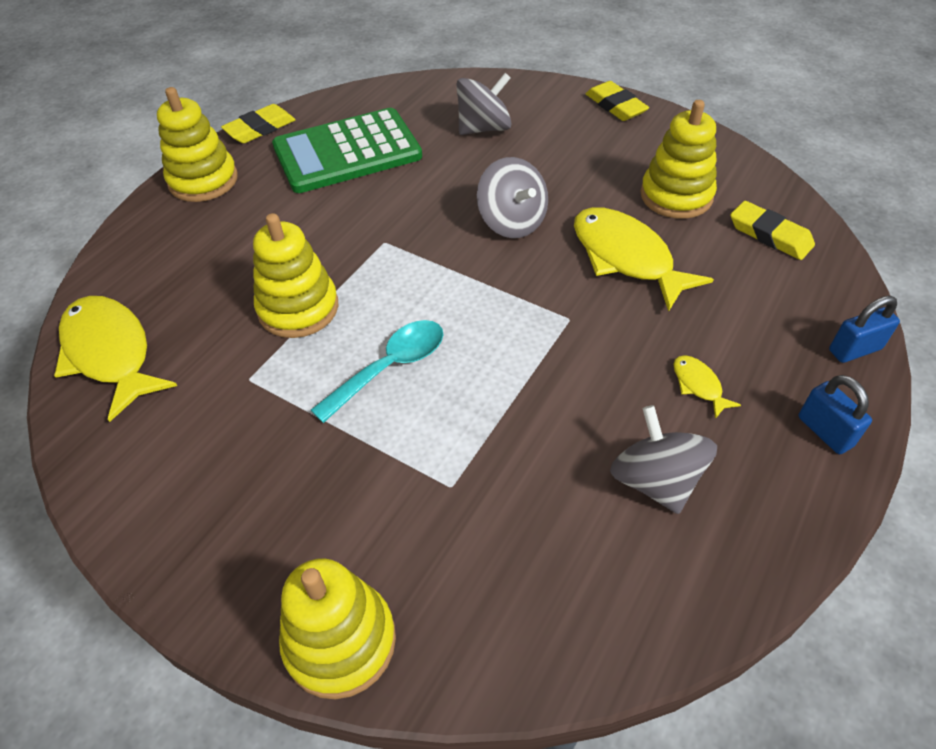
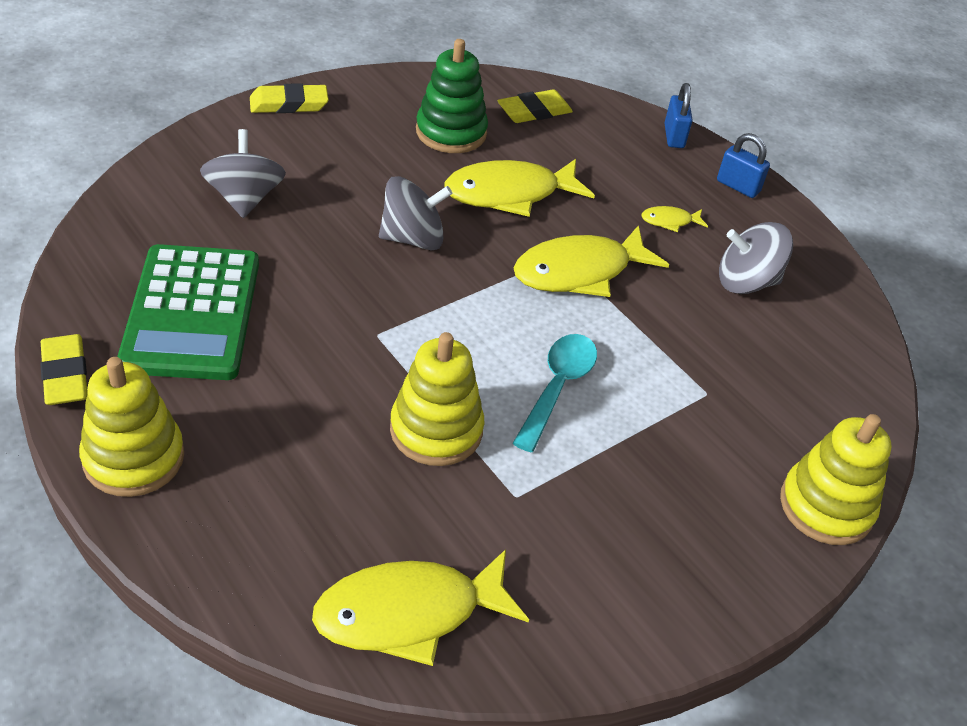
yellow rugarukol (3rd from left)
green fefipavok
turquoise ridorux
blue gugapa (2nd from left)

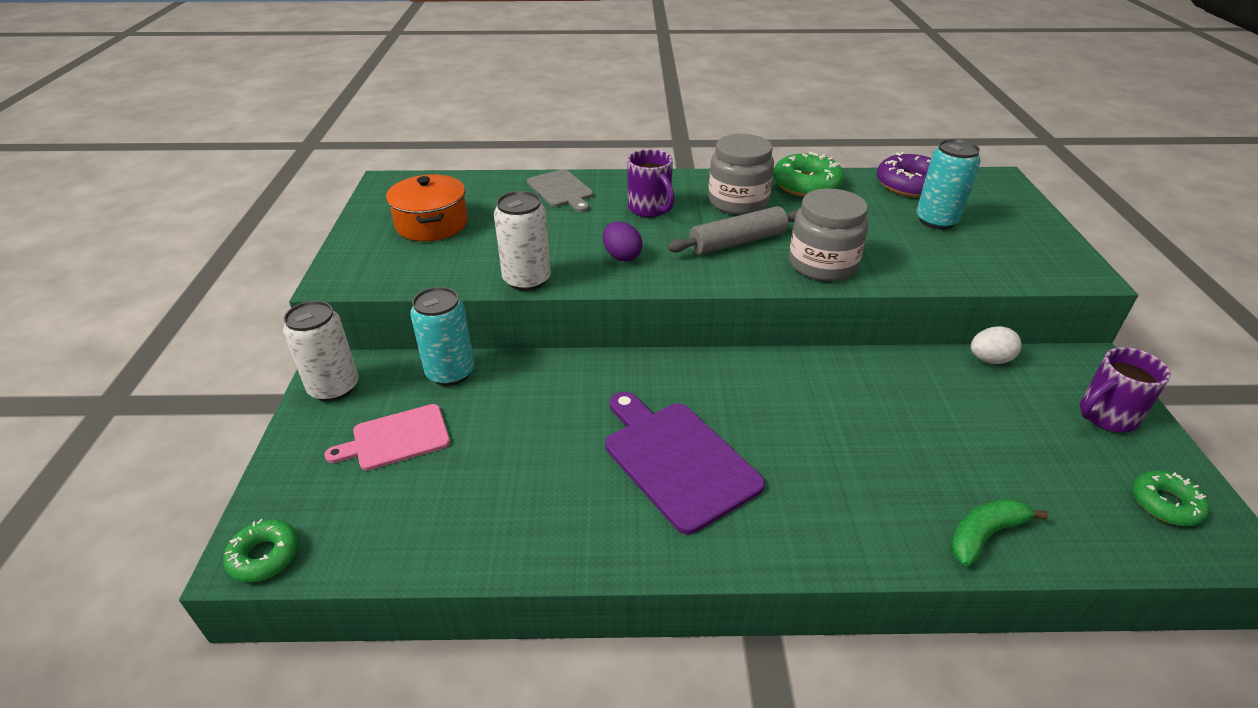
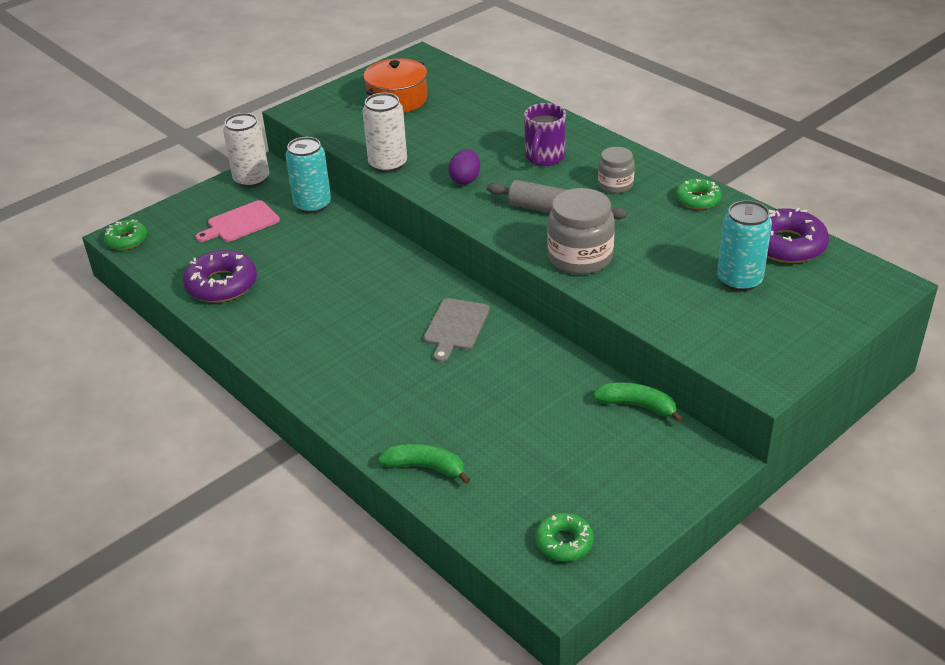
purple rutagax
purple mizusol (2nd from left in the first image)
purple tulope (1st from left)
grey rutagax
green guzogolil (2nd from left)
pink rutagax
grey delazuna (2nd from left)
green tulope (3rd from left)

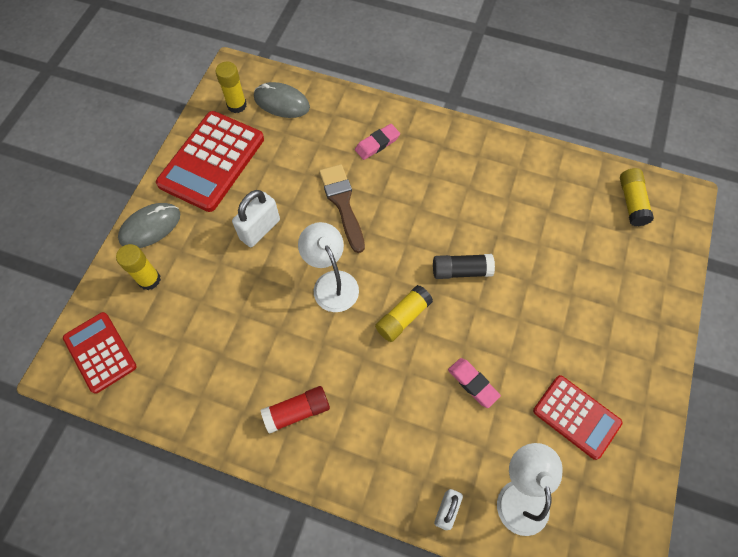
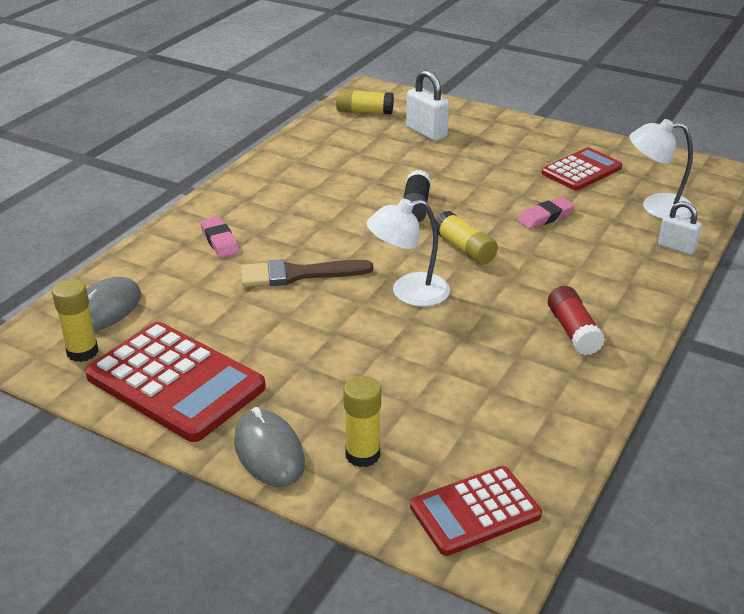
white gugapa (1st from left)

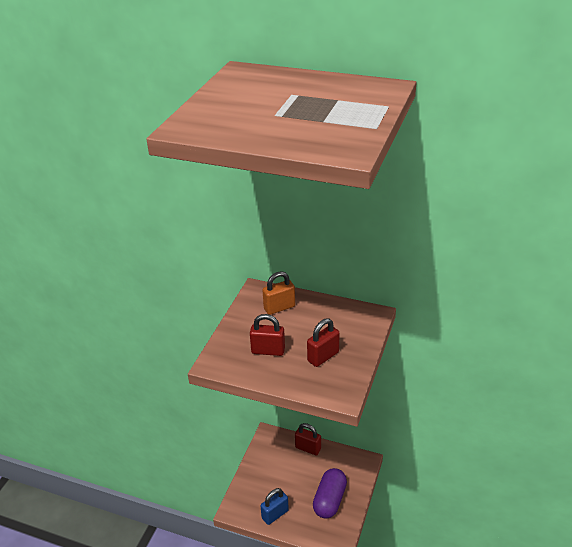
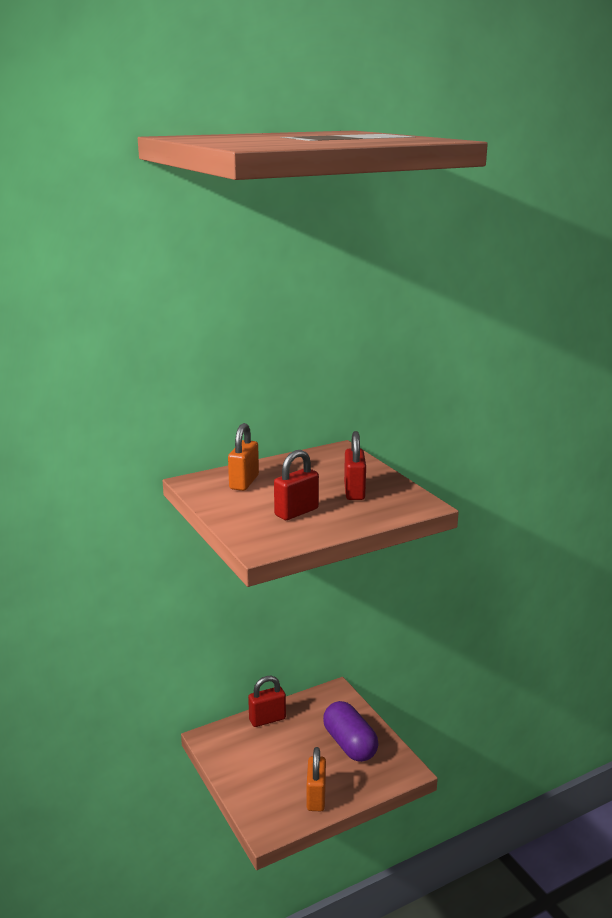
orange gugapa (2nd from left)

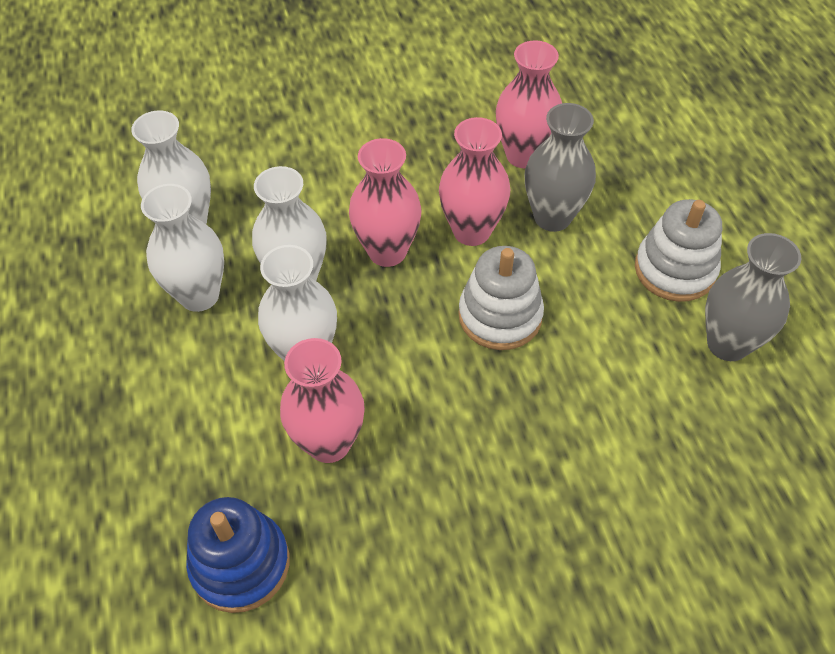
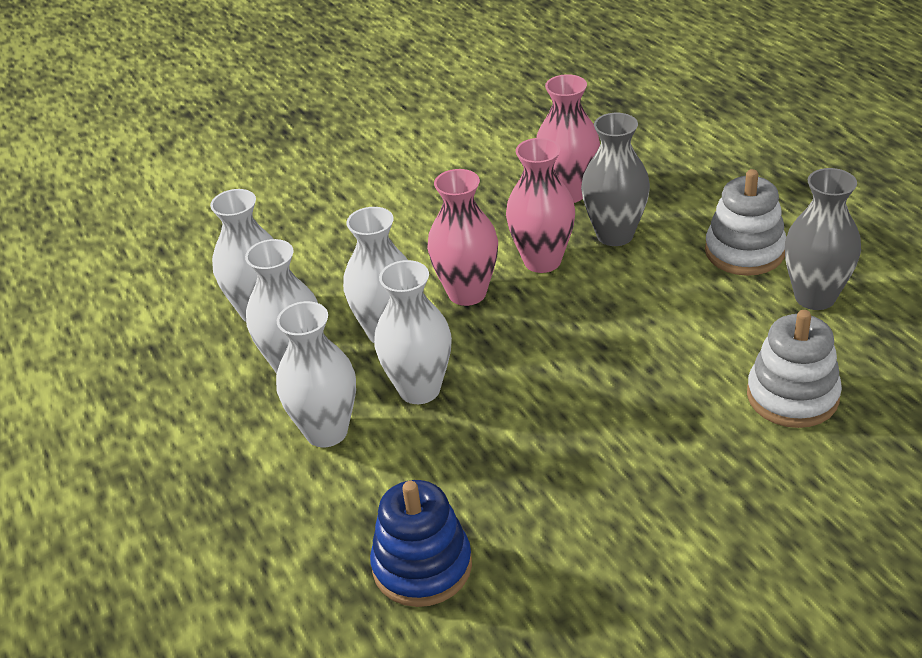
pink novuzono (1st from left in the first image)
white novuzono (3rd from left)
white fefipavok (2nd from left)

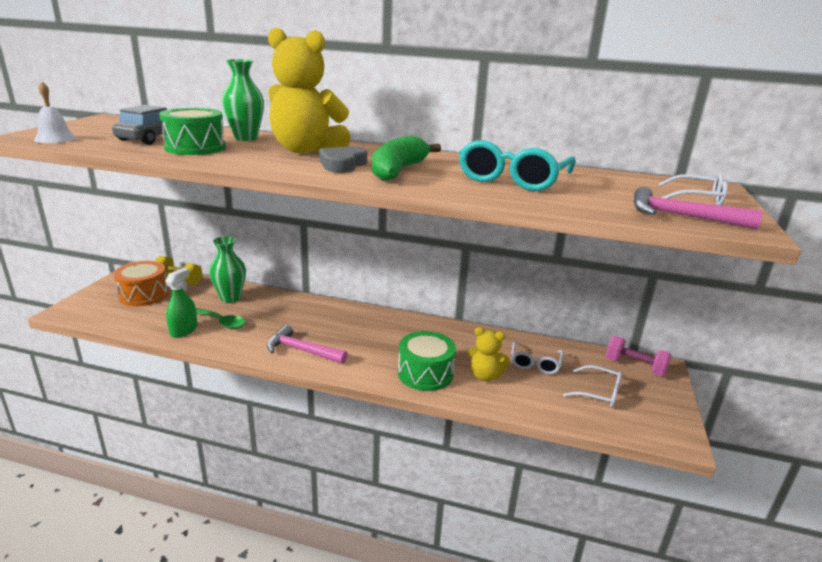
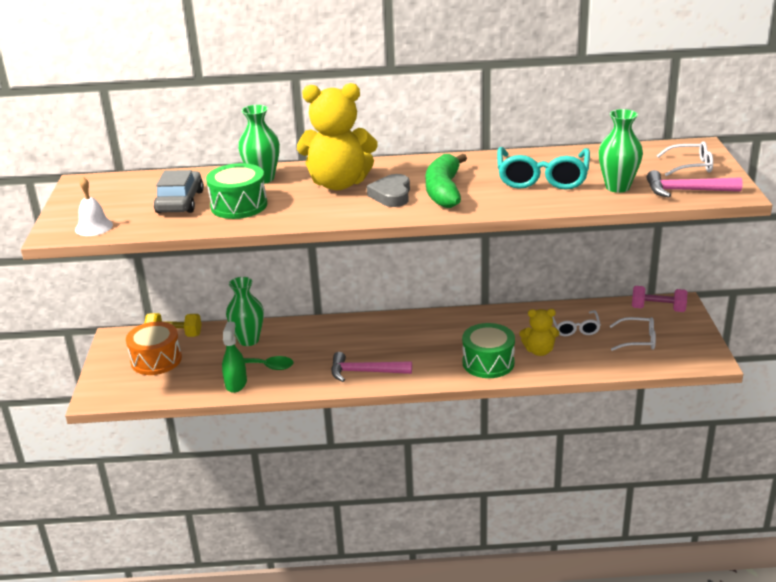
green novuzono (3rd from left)

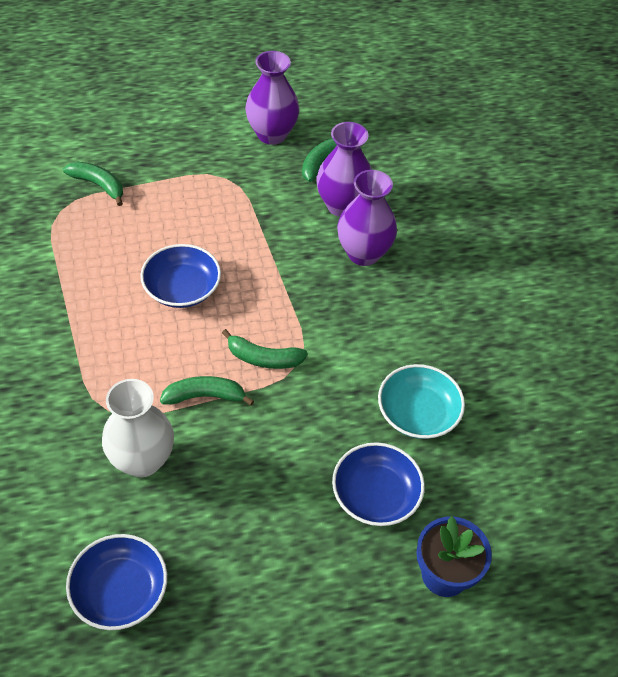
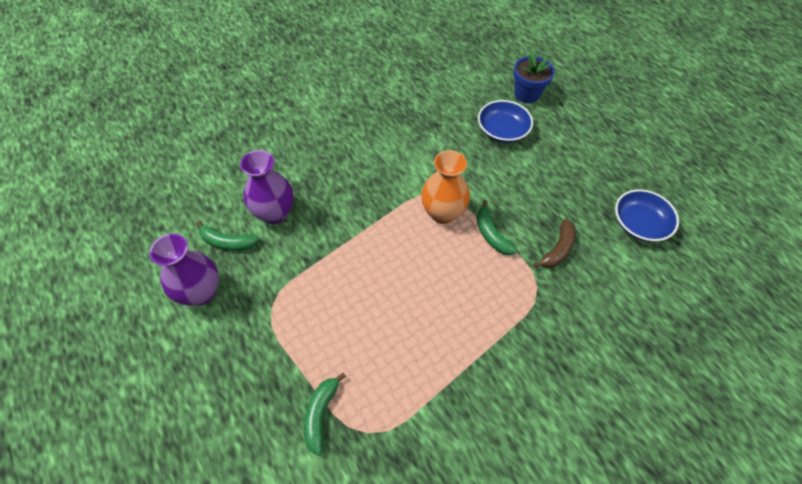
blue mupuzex (2nd from left in the first image)
purple novuzono (3rd from left in the first image)
turquoise mupuzex
brown guzogolil
orange novuzono

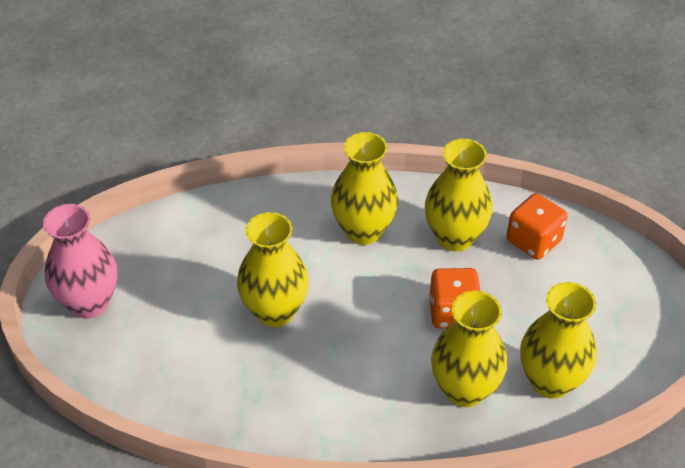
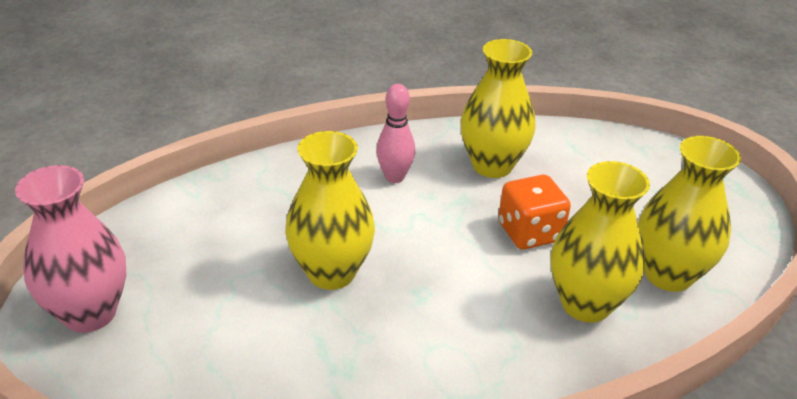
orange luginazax (2nd from left in the first image)
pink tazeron

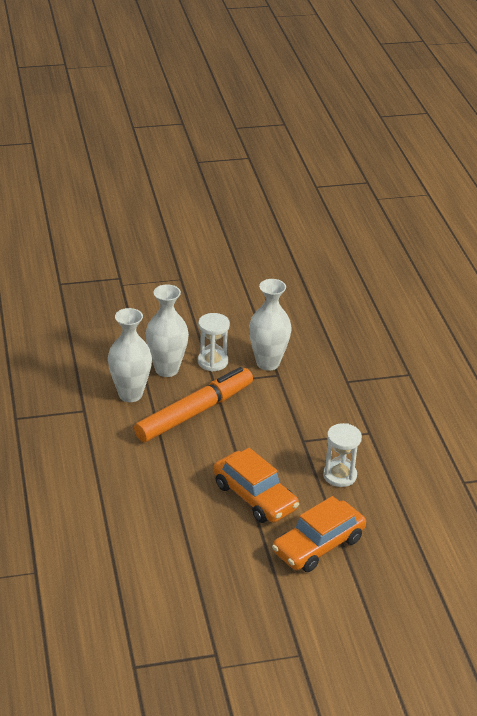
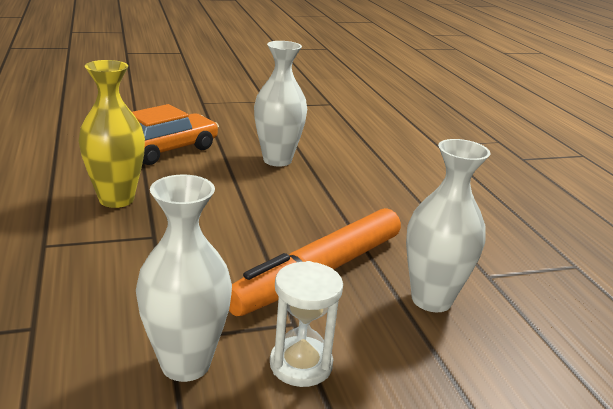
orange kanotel (1st from left in the first image)
white novuzono (2nd from left)
yellow novuzono

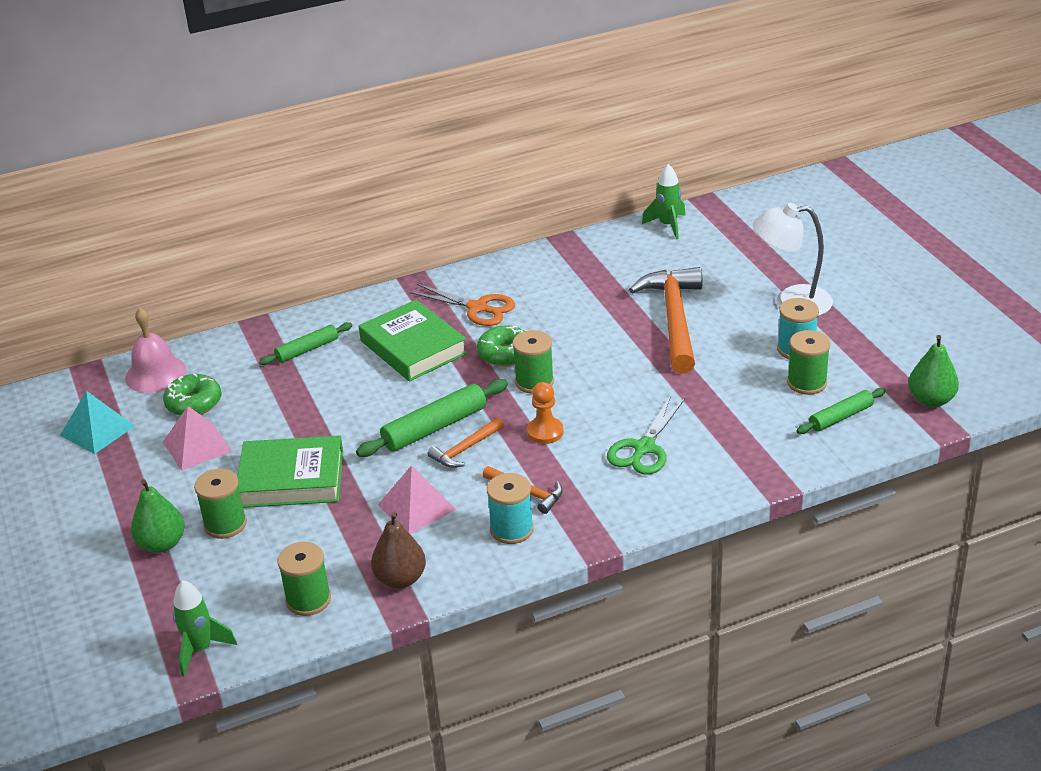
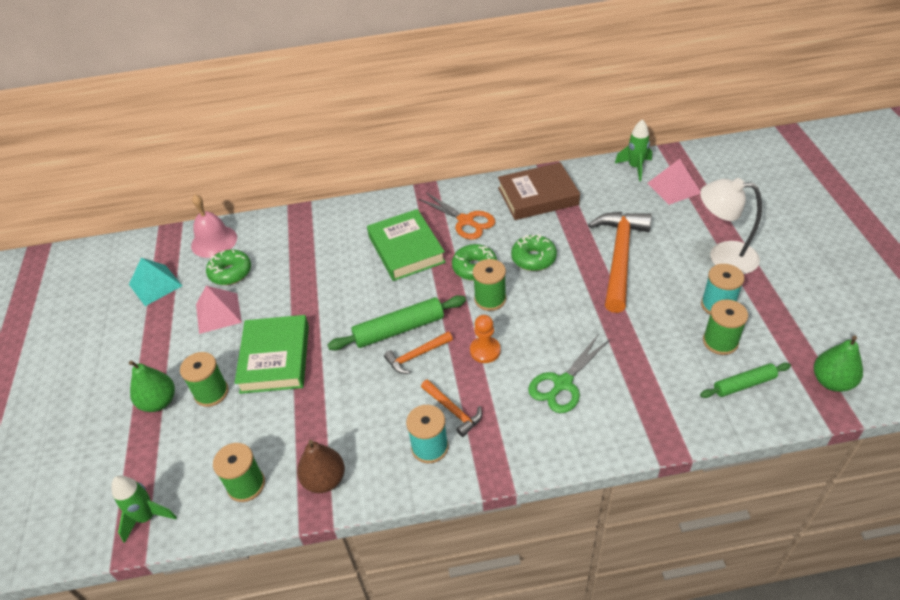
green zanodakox (1st from left in the first image)
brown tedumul
green tulope (3rd from left)
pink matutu (2nd from left)
green tedumul (1st from left)

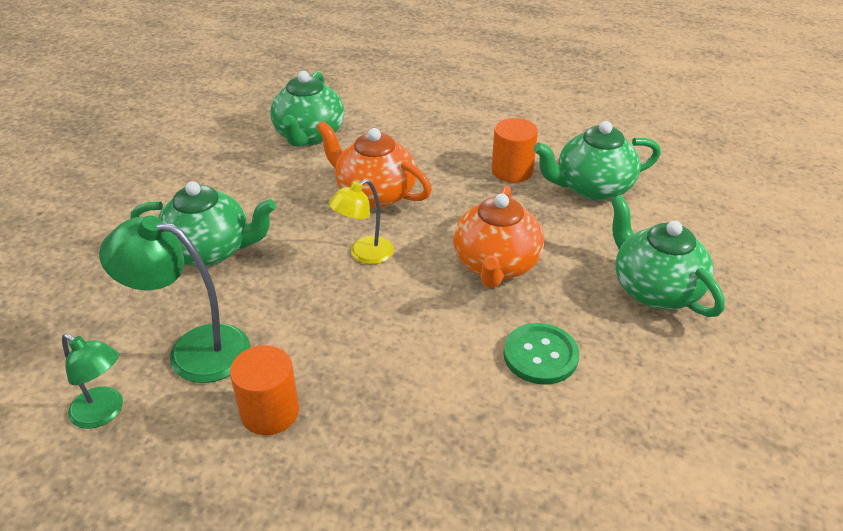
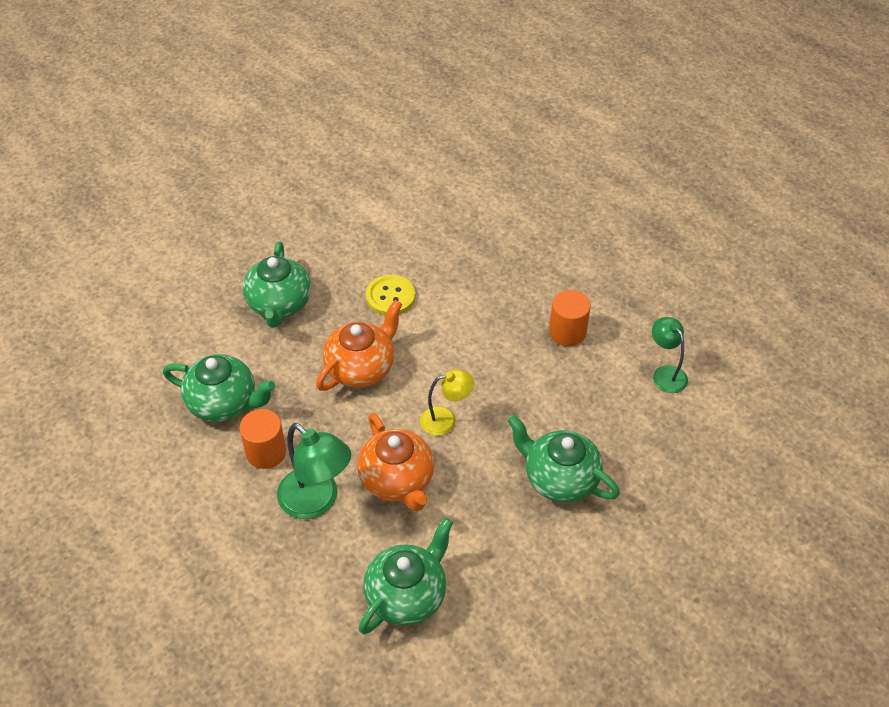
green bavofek (1st from left)
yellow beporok

